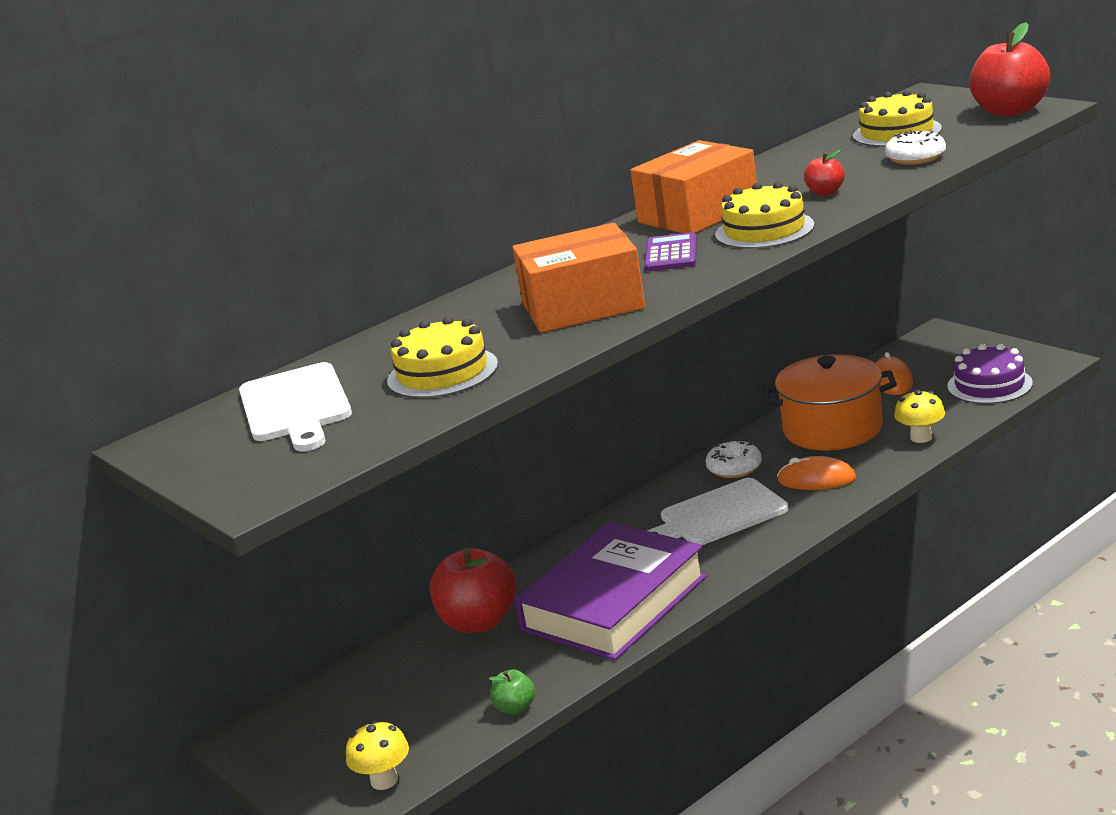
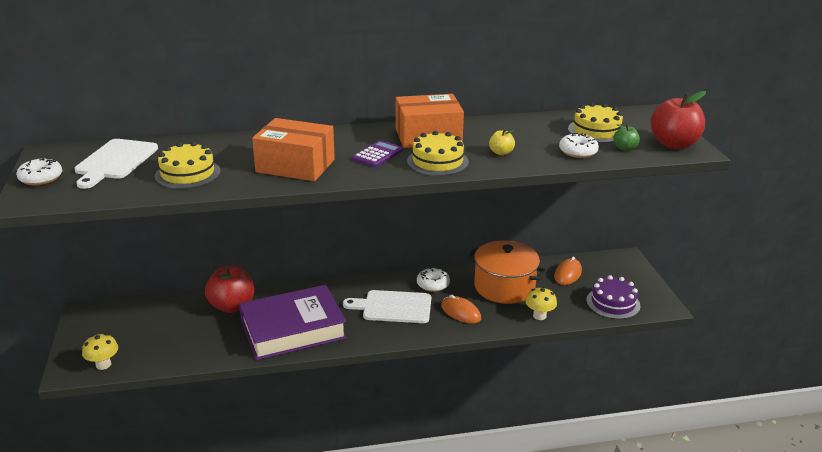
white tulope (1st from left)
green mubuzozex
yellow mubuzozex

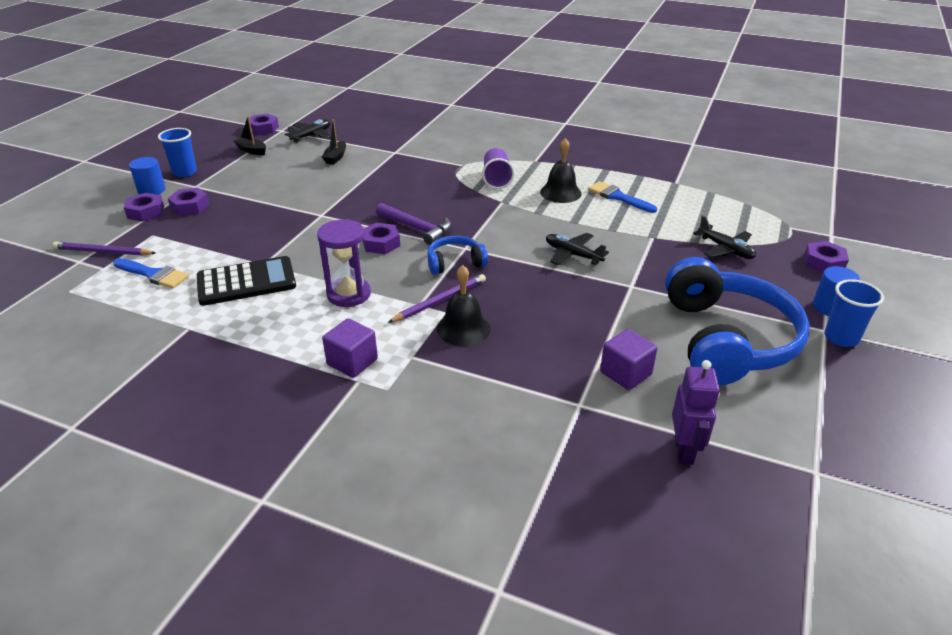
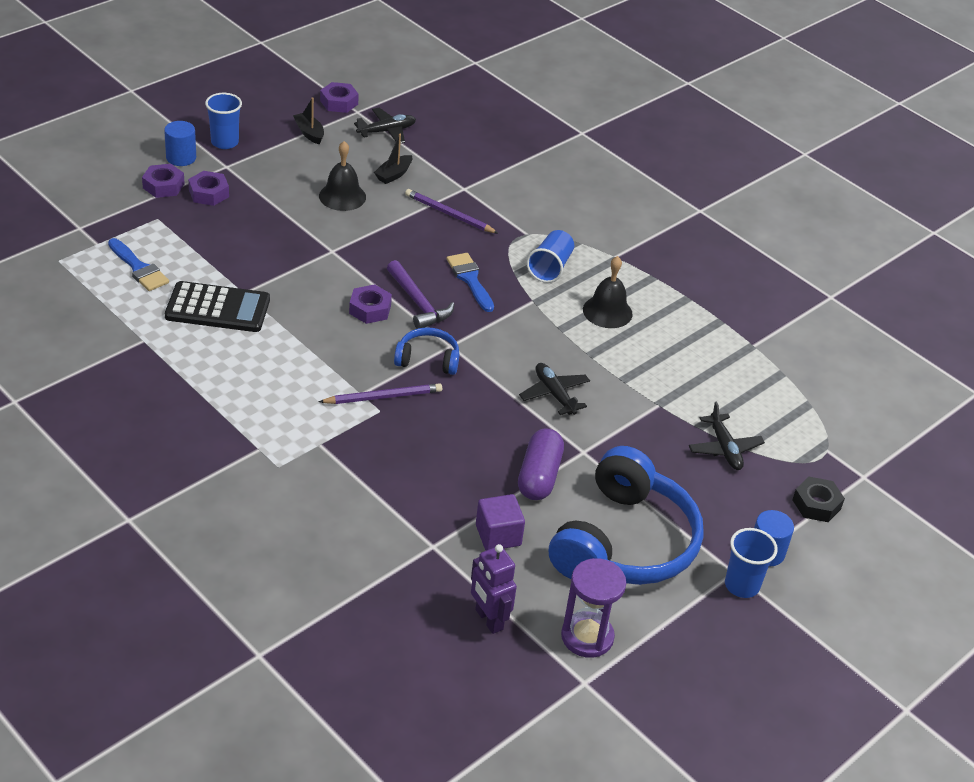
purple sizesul (1st from left in the first image)
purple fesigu
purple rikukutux (2nd from left)
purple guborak
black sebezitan (1st from left)
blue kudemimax (2nd from left)
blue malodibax (2nd from left)
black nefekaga
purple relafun

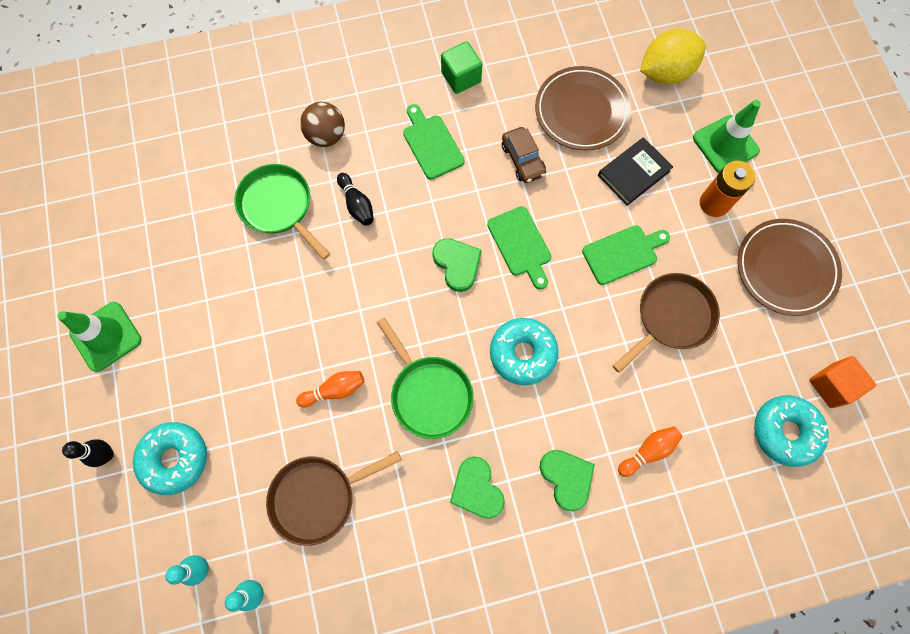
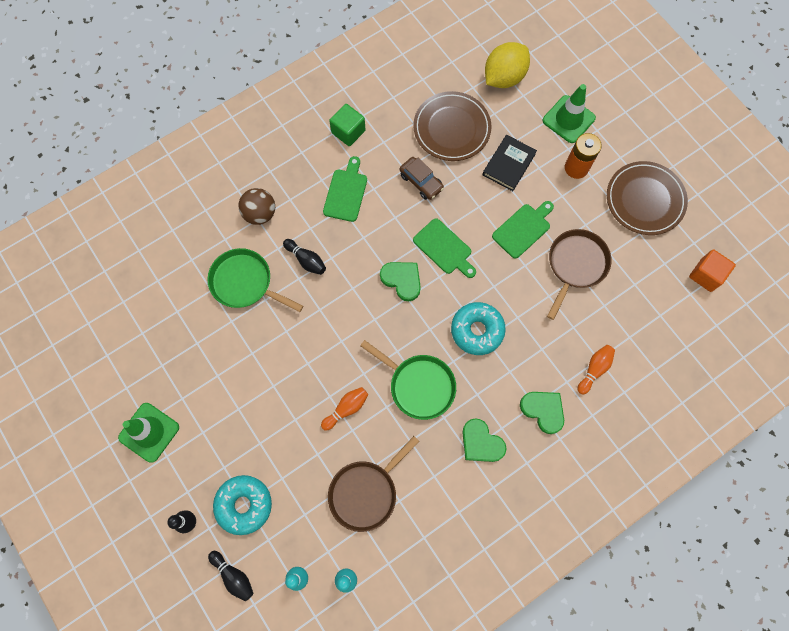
turquoise tulope (3rd from left in the first image)
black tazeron (2nd from left)
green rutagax (1st from left)

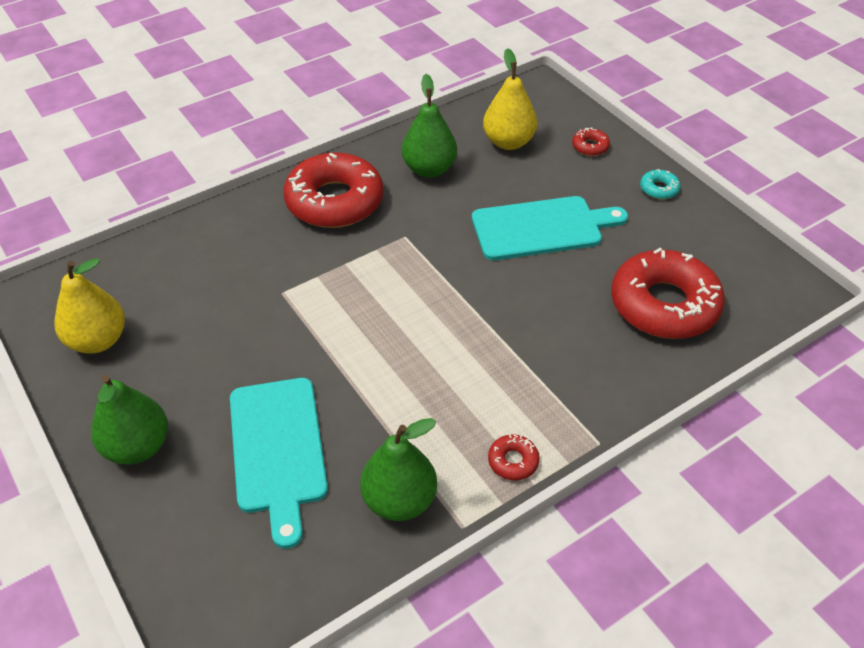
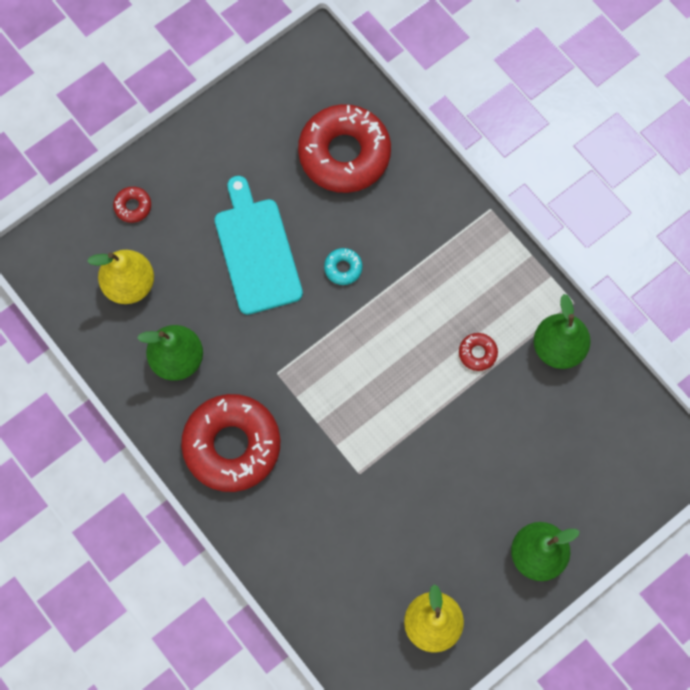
turquoise rutagax (1st from left in the first image)
red tulope (4th from left)
turquoise tulope

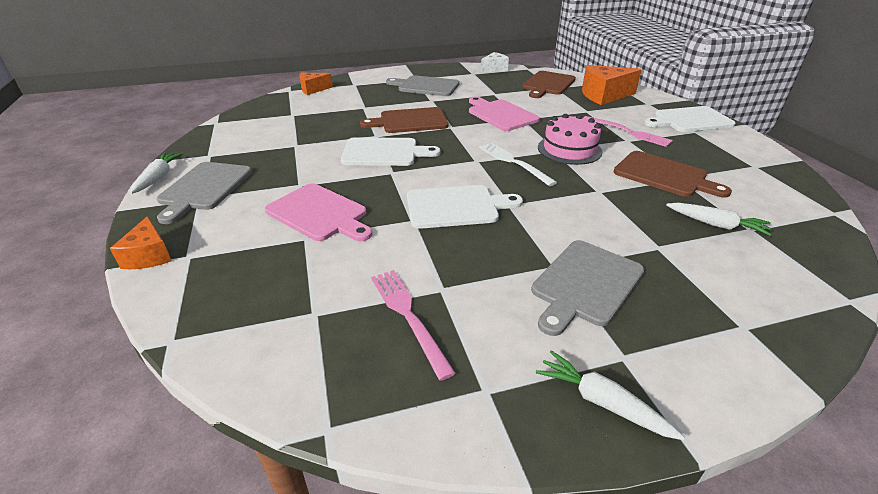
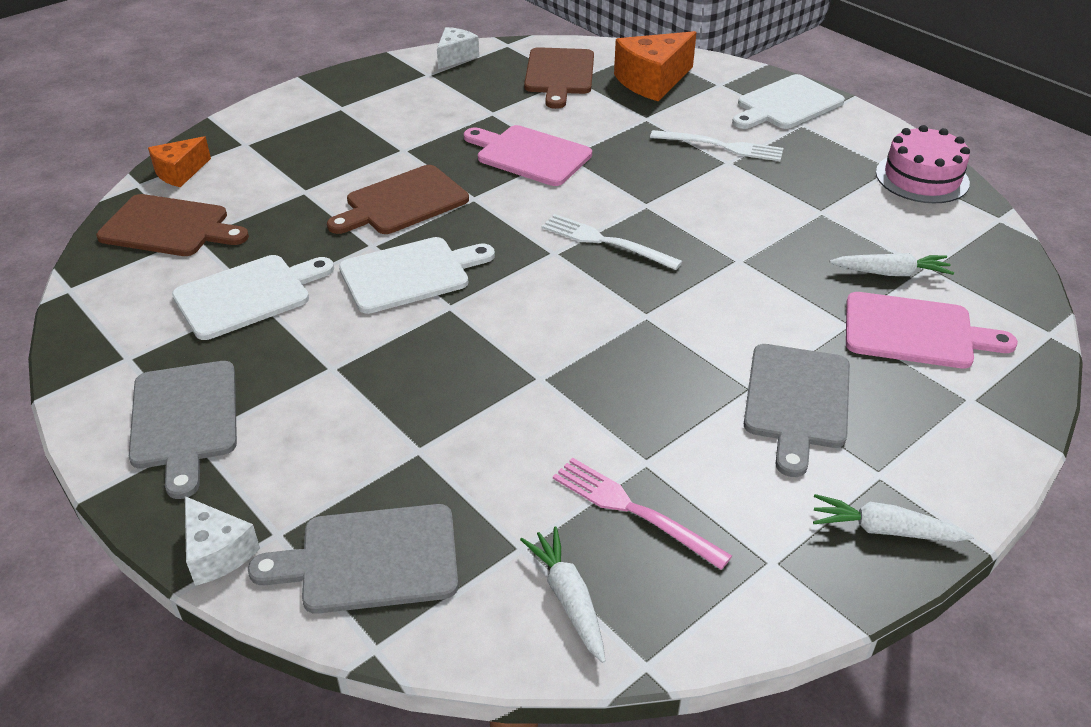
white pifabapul (1st from left)
pink rutagax (2nd from left)
grey rutagax (2nd from left)
white rutagax (1st from left)
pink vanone
brown rutagax (1st from left)
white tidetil (1st from left)
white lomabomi (2nd from left)

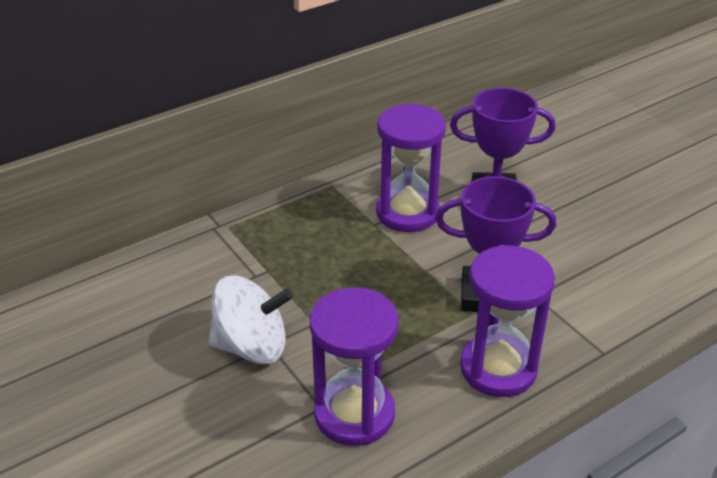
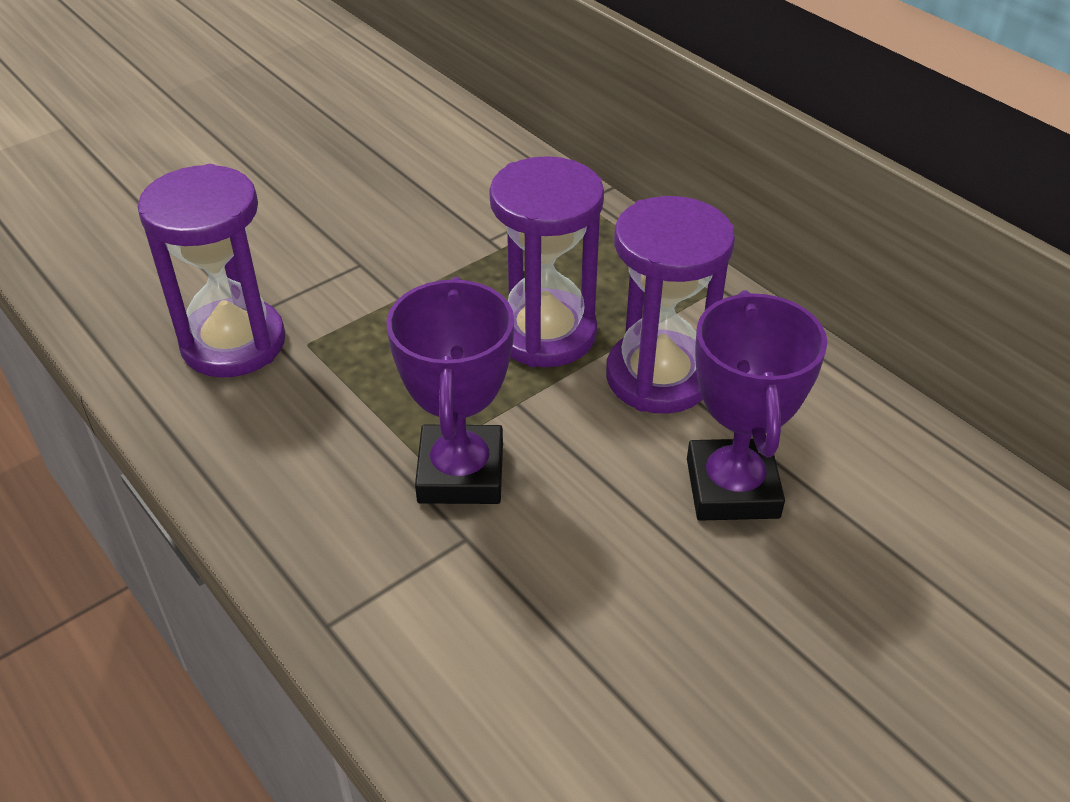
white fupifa
purple guborak (2nd from left)

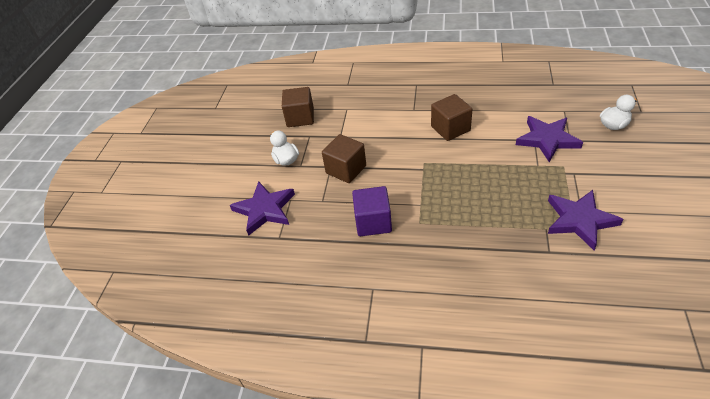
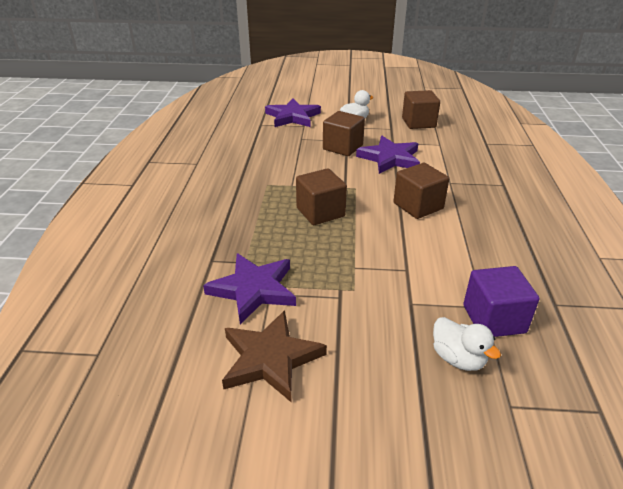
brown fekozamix
brown sizesul (1st from left)
purple sizesul
purple fekozamix (3rd from left)

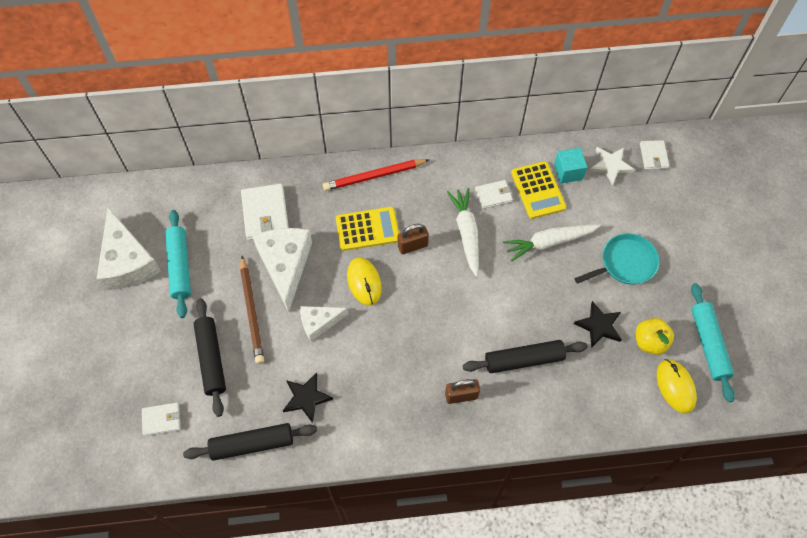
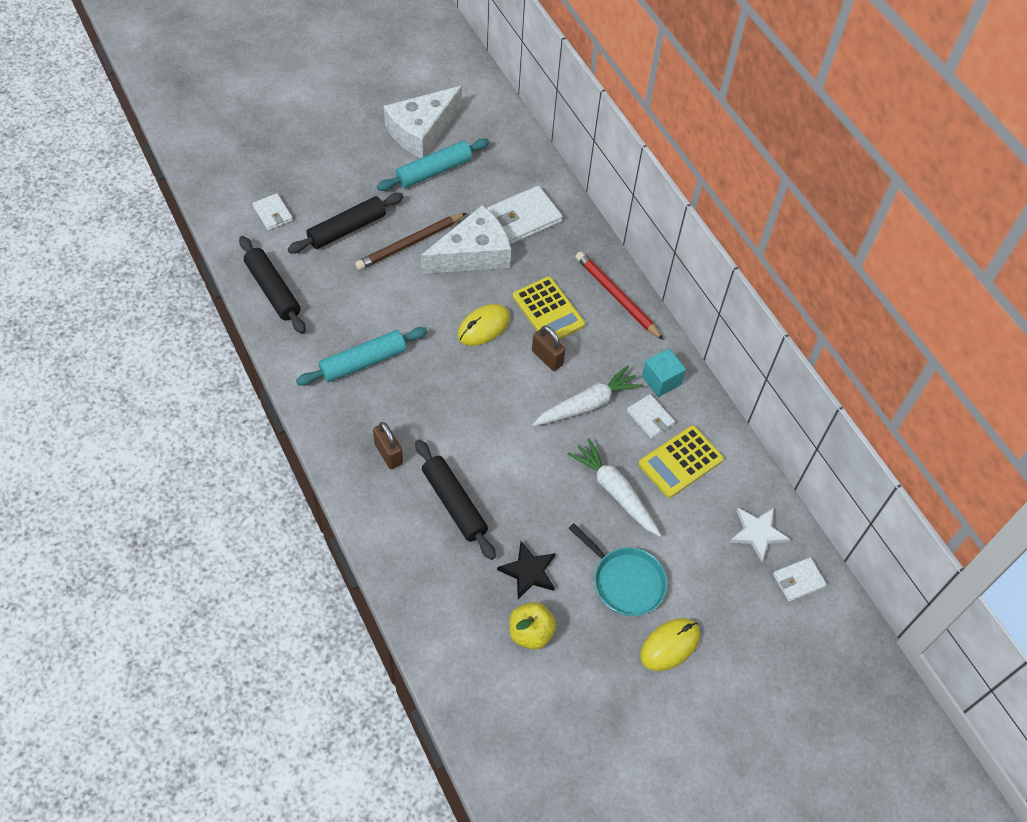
black fekozamix (1st from left in the first image)
white tidetil (3rd from left in the first image)
turquoise sizesul
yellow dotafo (2nd from left)
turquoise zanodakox (1st from left)

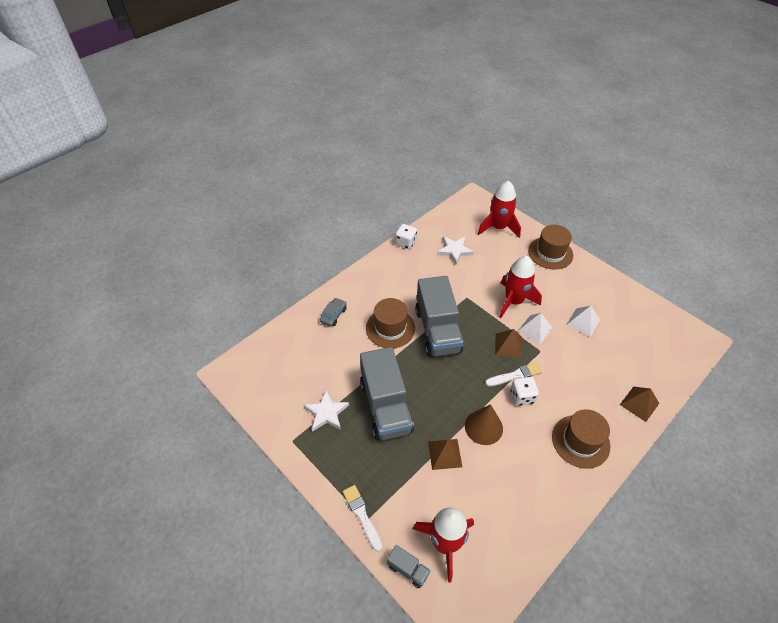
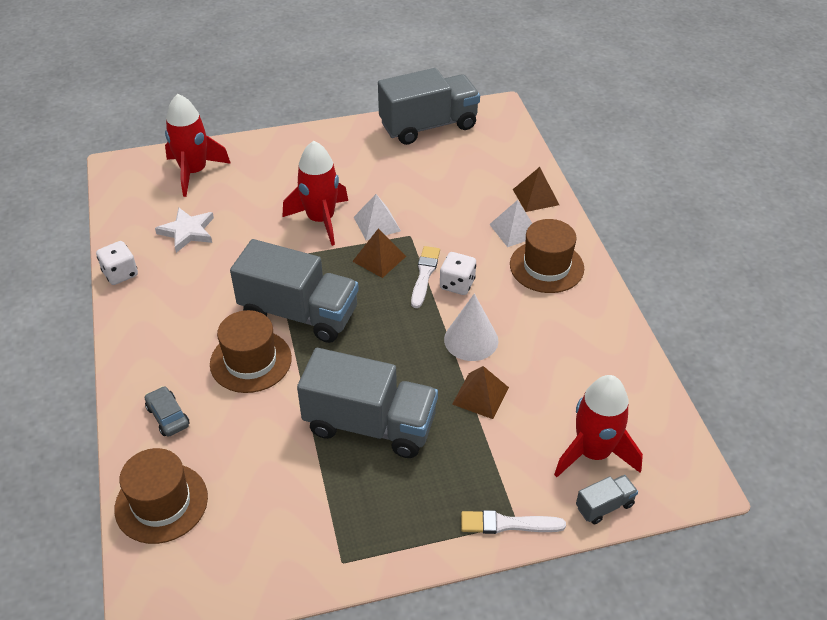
white fekozamix (1st from left in the first image)
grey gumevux (3rd from left)
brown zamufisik (1st from left)
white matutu (2nd from left)
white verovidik

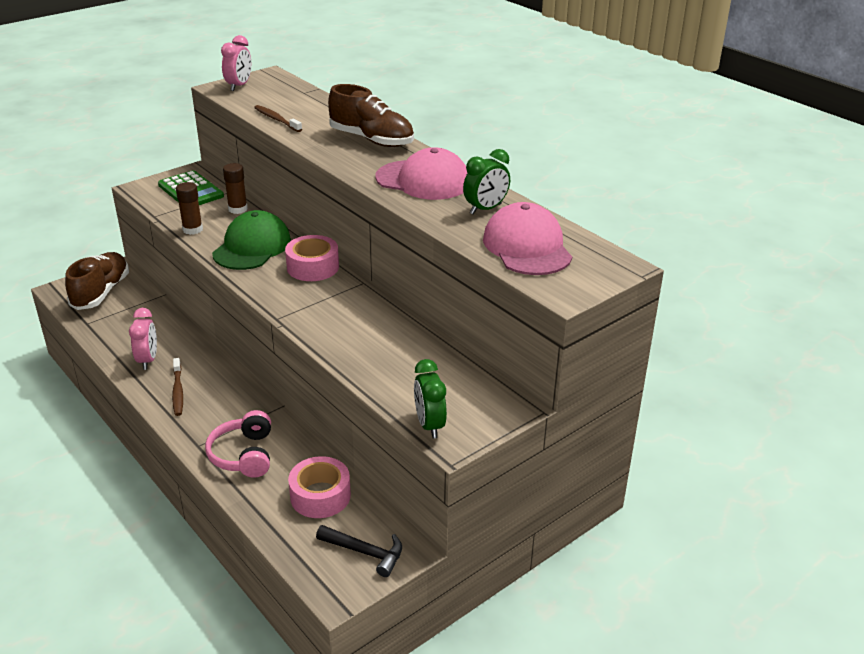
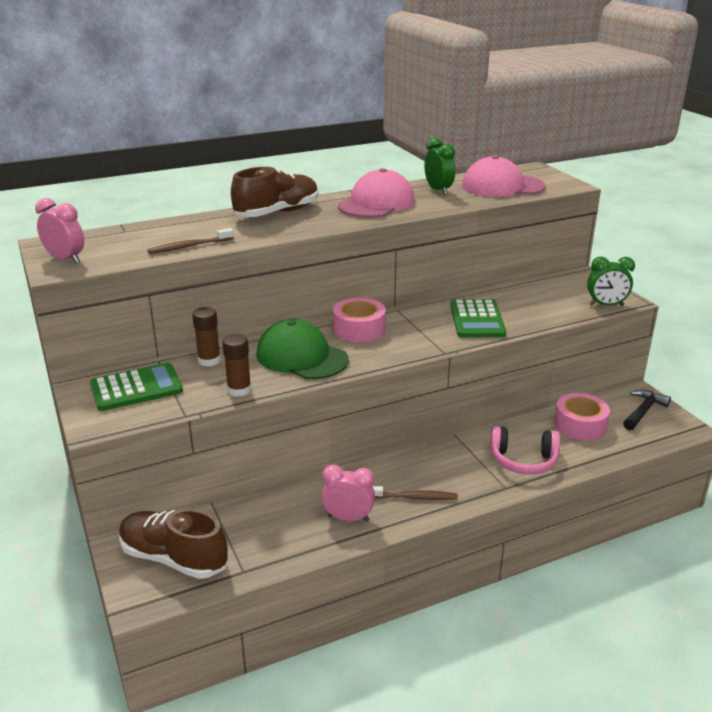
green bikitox (2nd from left)

